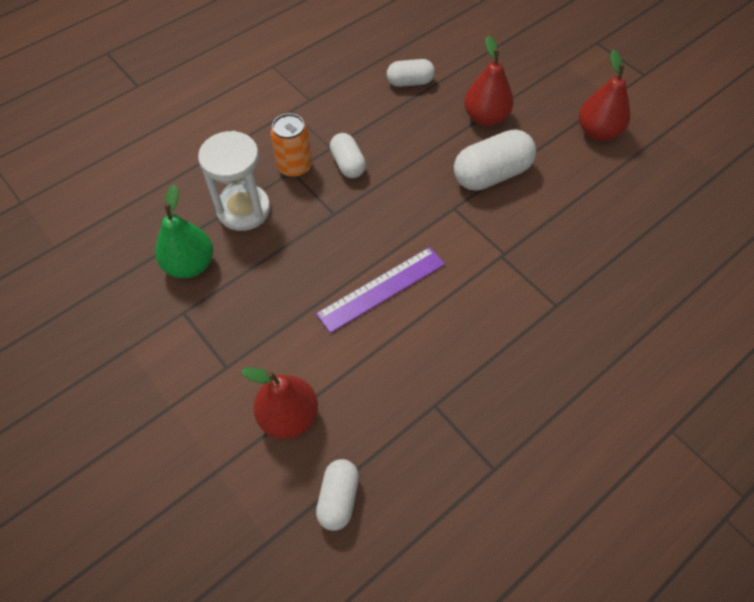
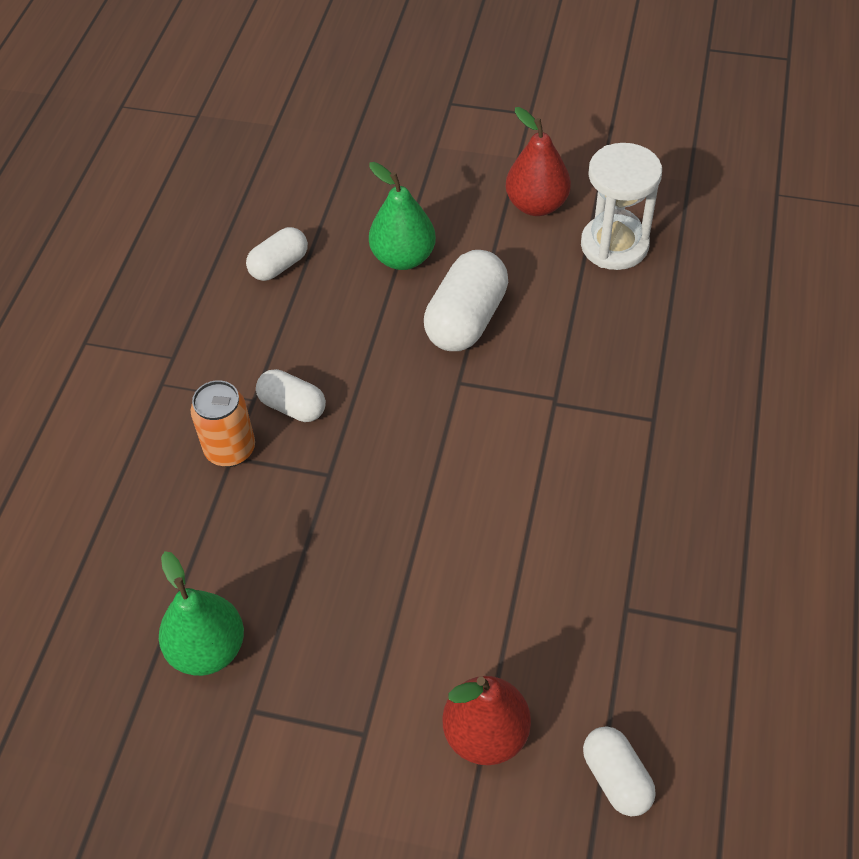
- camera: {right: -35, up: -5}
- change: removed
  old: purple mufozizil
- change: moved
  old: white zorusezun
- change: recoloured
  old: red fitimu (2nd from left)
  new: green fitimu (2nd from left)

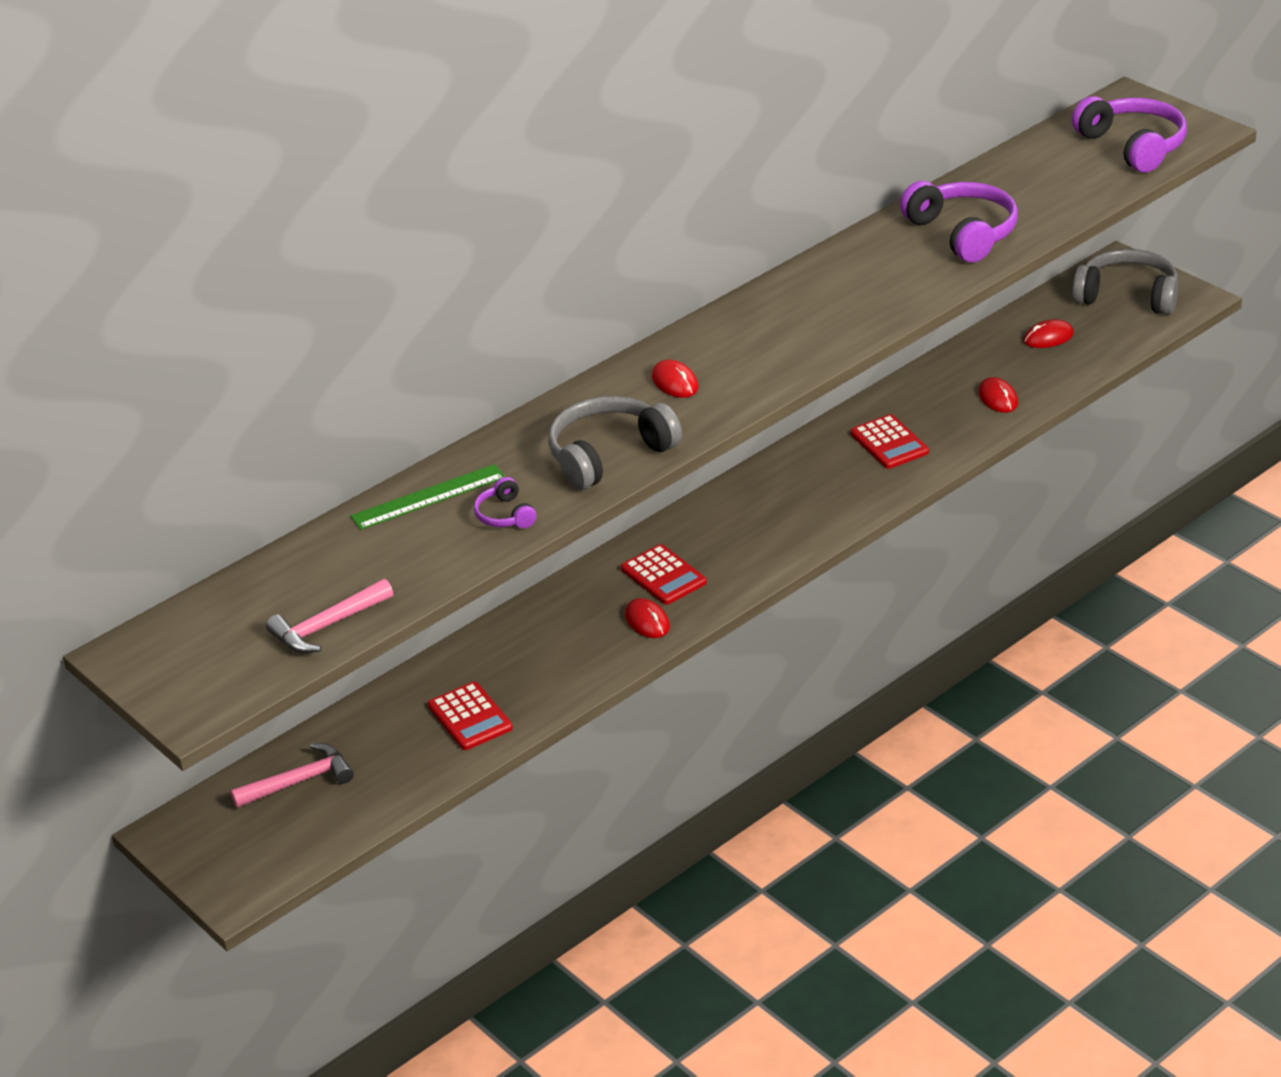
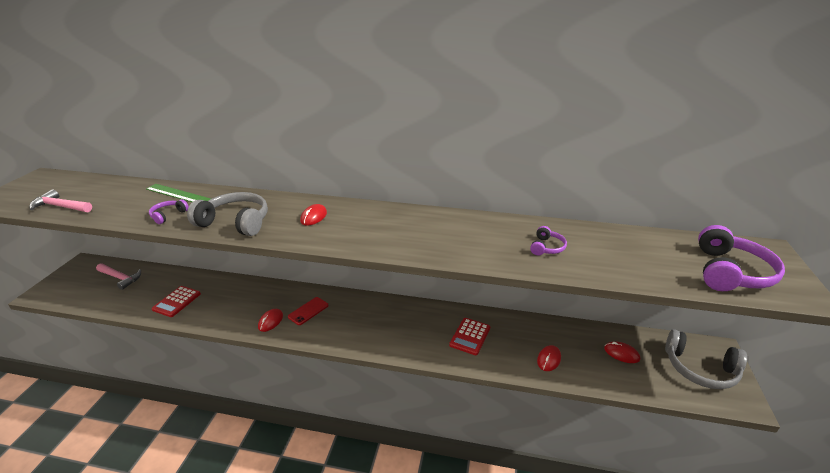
- camera: {right: 50, up: -5}
- change: replaced
  old: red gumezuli (2nd from left)
  new: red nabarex
- change: turned
  old: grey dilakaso (2nd from left)
  degrees: 135
- change: resized
  old: purple dilakaso (2nd from left)
  factor: 0.5

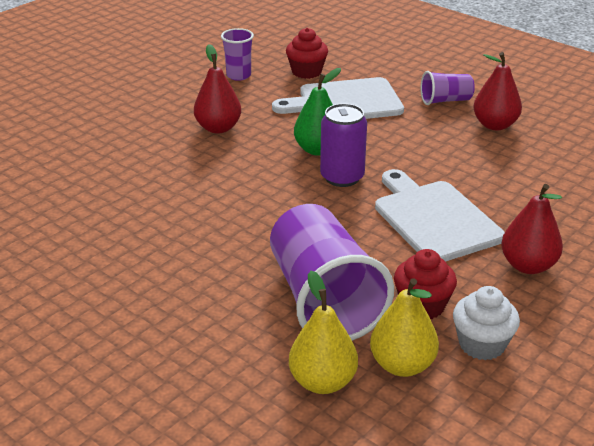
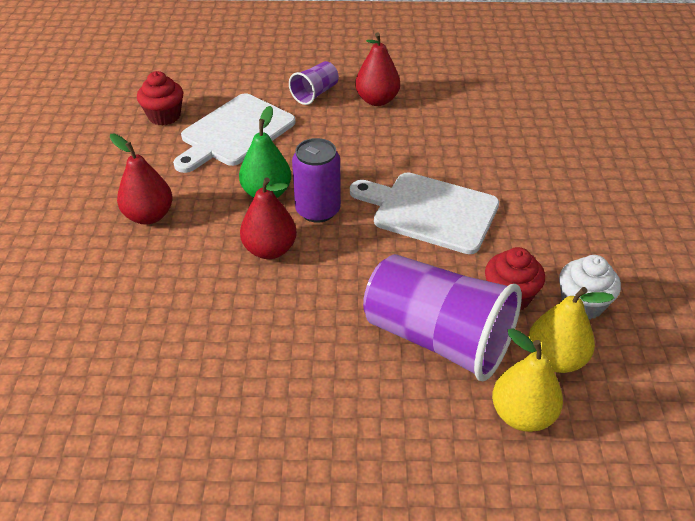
- camera: {right: -40, up: 10}
- change: removed
  old: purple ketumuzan (1st from left)
- change: moved
  old: red fitimu (3rd from left in the first image)
  new: red fitimu (2nd from left)

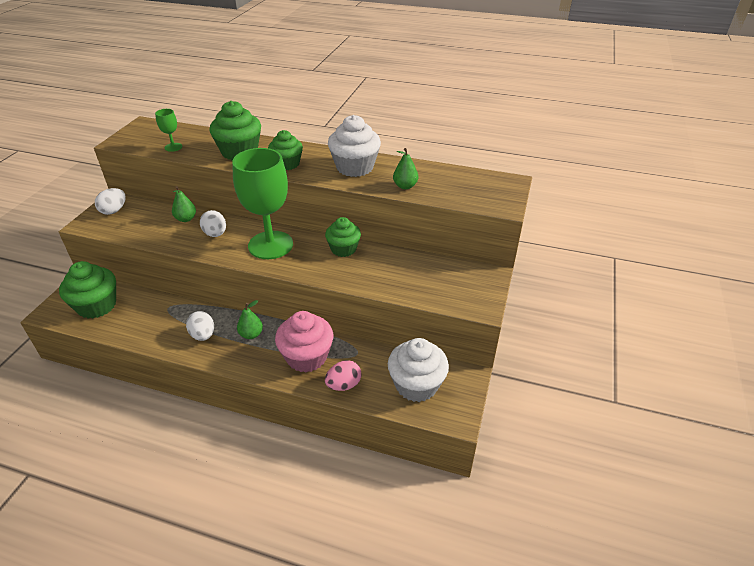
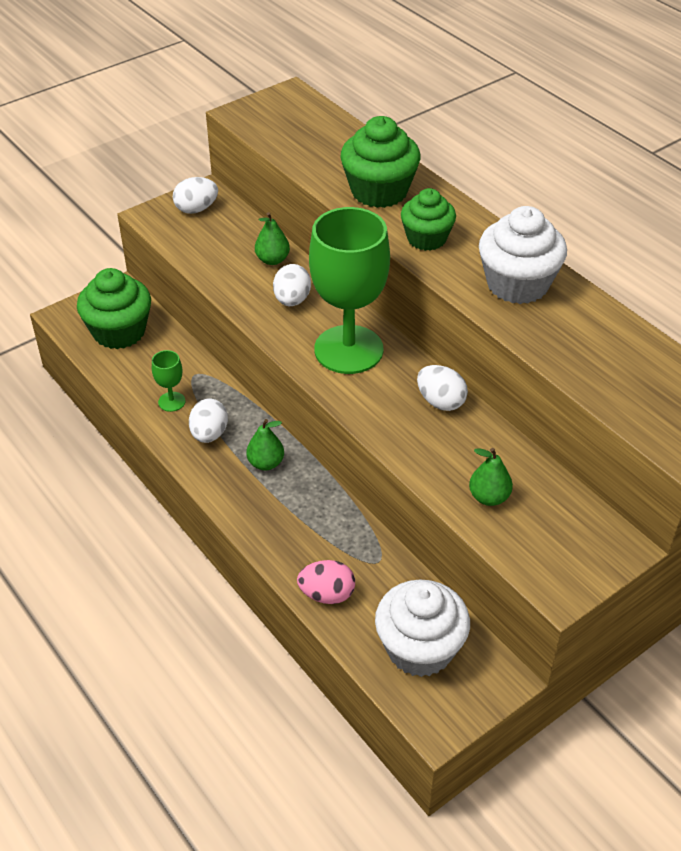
- camera: {right: 35, up: 5}
- change: removed
  old: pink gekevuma
- change: moved
  old: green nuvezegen (1st from left)
- change: moved
  old: green fitimu (3rd from left)
- change: replaced
  old: green gekevuma (4th from left)
  new: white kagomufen (4th from left)

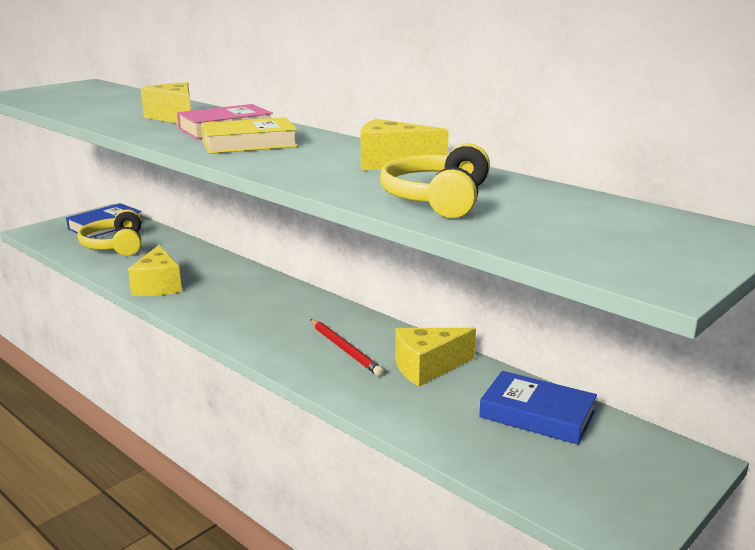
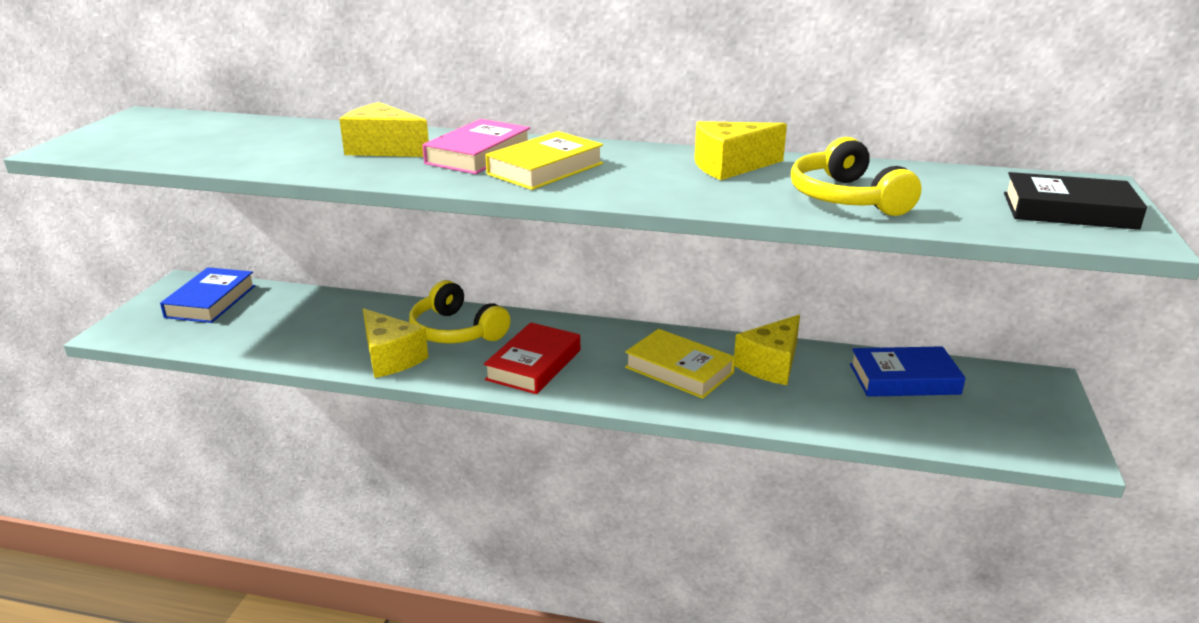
- camera: {right: -30, up: 5}
- change: added
  new: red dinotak
- change: added
  new: black dinotak
- change: moved
  old: yellow dilakaso (1st from left)
- change: replaced
  old: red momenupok
  new: yellow dinotak (2nd from left)

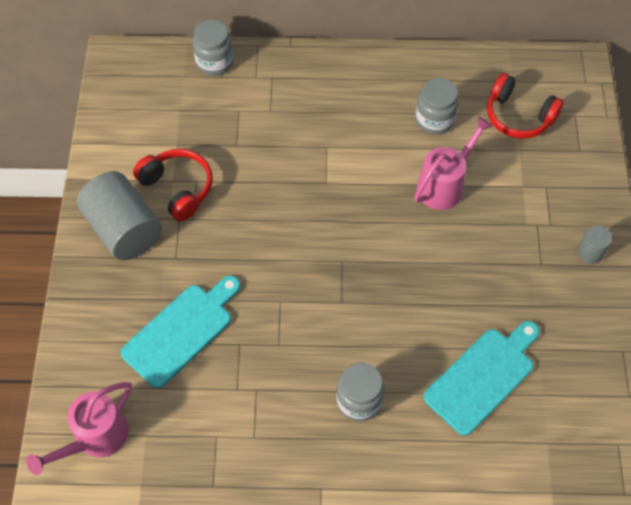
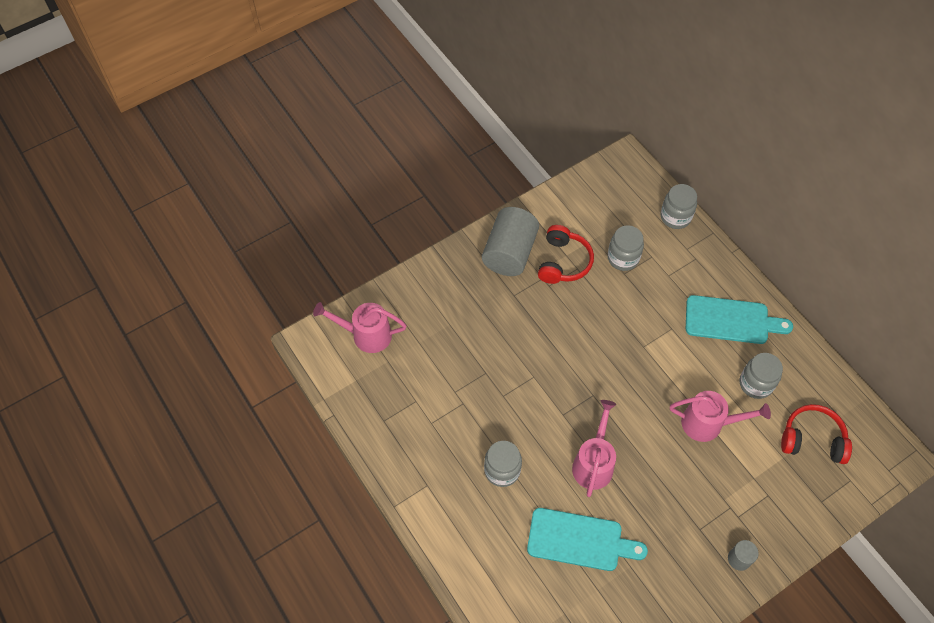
- camera: {right: 55, up: 0}
- change: added
  new: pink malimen (2nd from left)
- change: added
  new: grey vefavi (2nd from left)
- change: moved
  old: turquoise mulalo (1st from left in the first image)
  new: turquoise mulalo (2nd from left)
- change: turned
  old: red dilakaso (2nd from left)
  degrees: 105

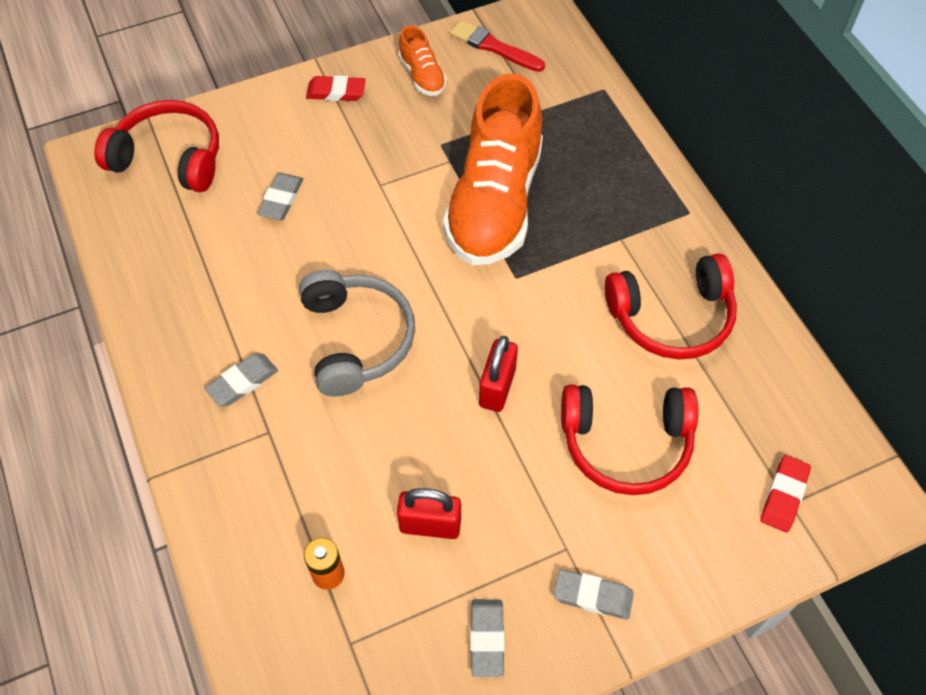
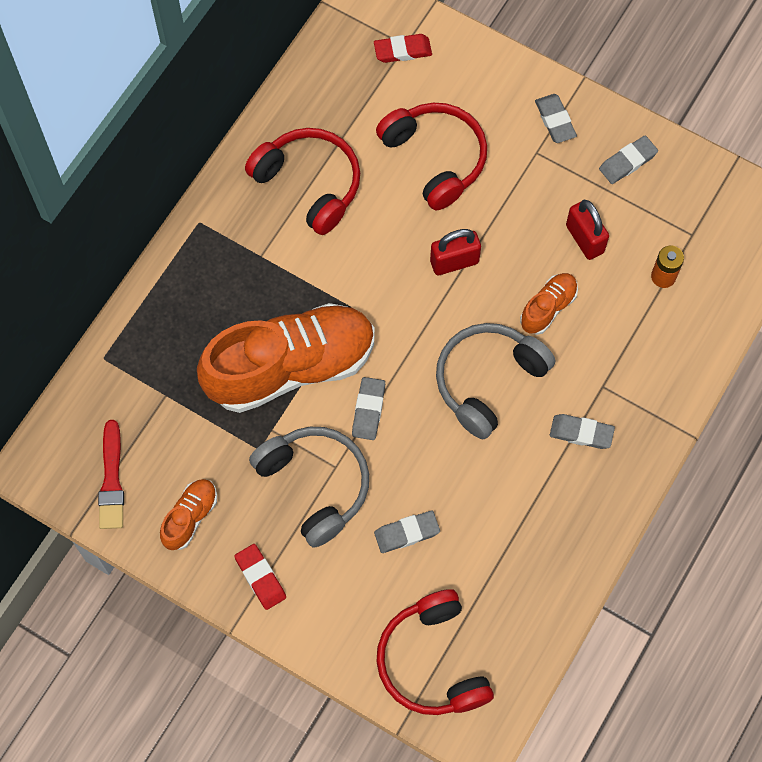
- camera: {right: -125, up: 10}
- change: added
  new: grey dilakaso (1st from left)
- change: added
  new: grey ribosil (1st from left)
- change: added
  new: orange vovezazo (3rd from left)

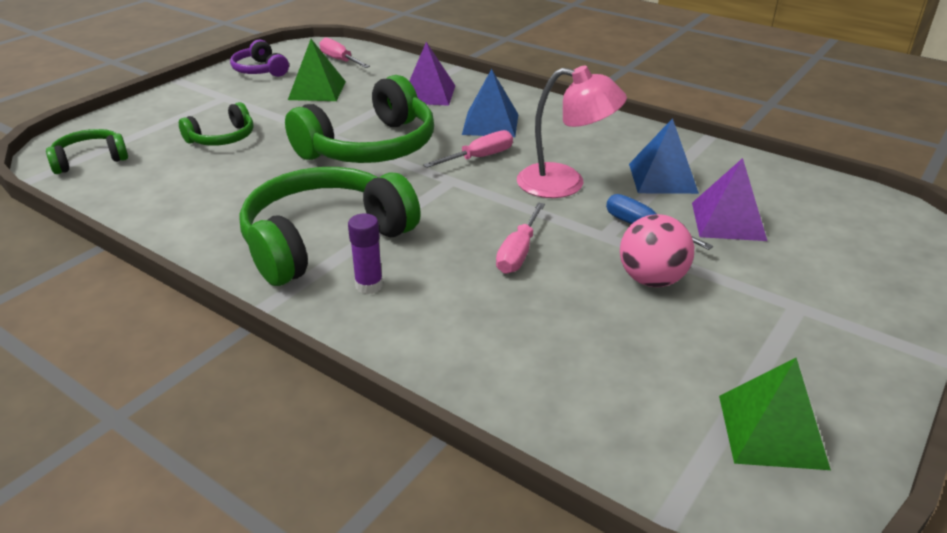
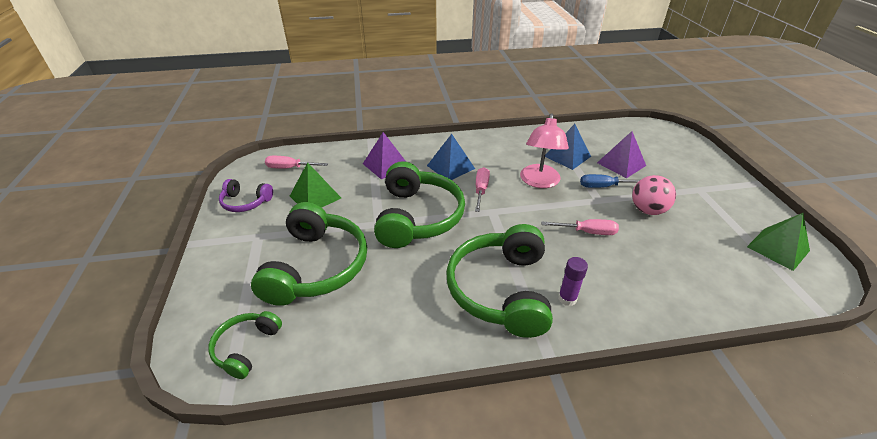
- camera: {right: -45, up: 5}
- change: turned
  old: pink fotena (3rd from left)
  degrees: -60
- change: turned
  old: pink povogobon
  degrees: 135
- change: resized
  old: green dilakaso (2nd from left)
  factor: 1.96

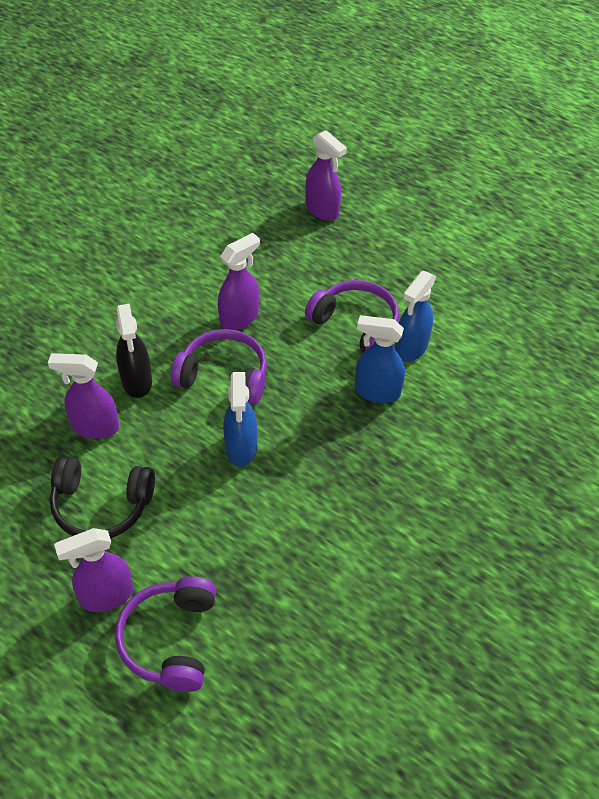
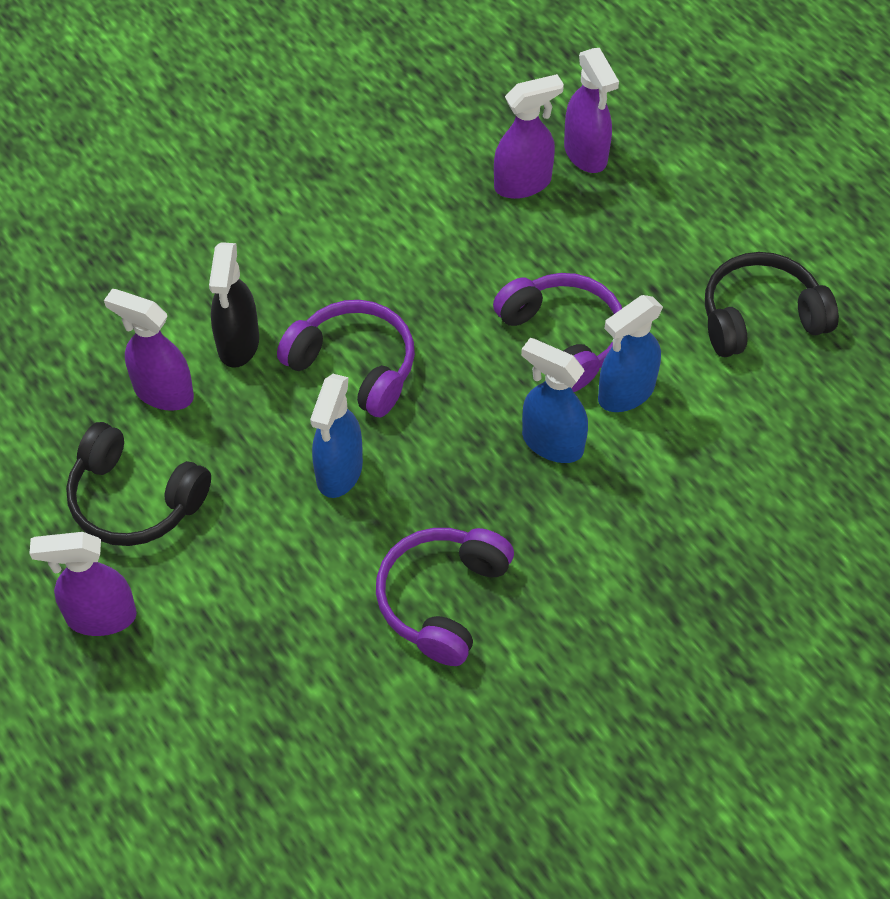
- camera: {right: 20, up: 5}
- change: added
  new: black dilakaso (2nd from left)
- change: moved
  old: purple dilakaso (1st from left in the first image)
  new: purple dilakaso (2nd from left)
- change: moved
  old: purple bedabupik (3rd from left)

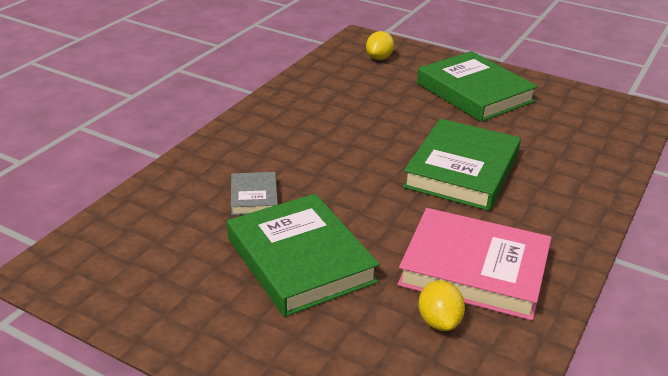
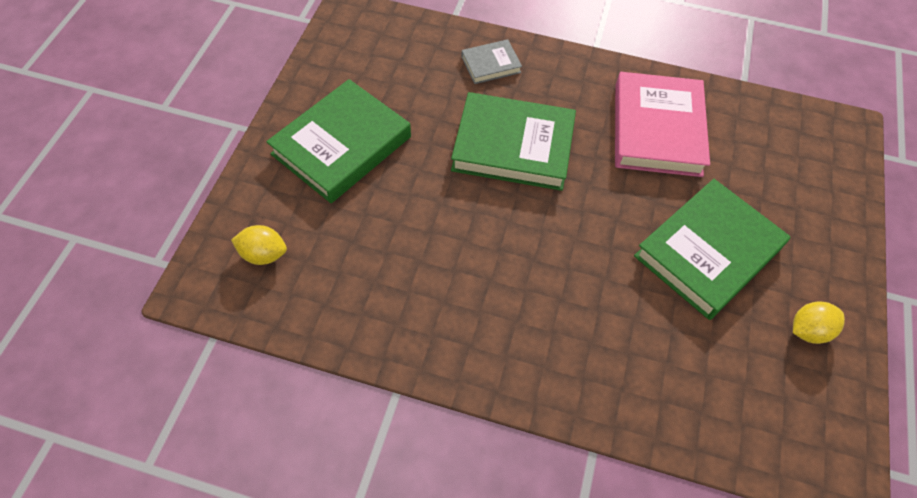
- camera: {right: -105, up: 25}
- change: moved
  old: grey dinotak
- change: moved
  old: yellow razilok (2nd from left)

